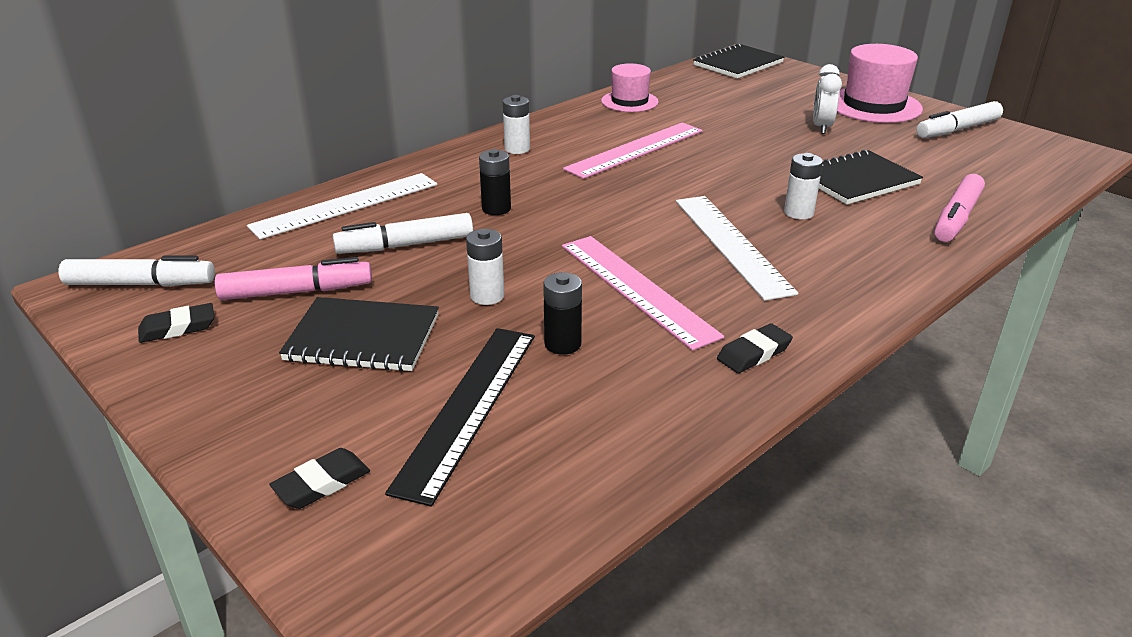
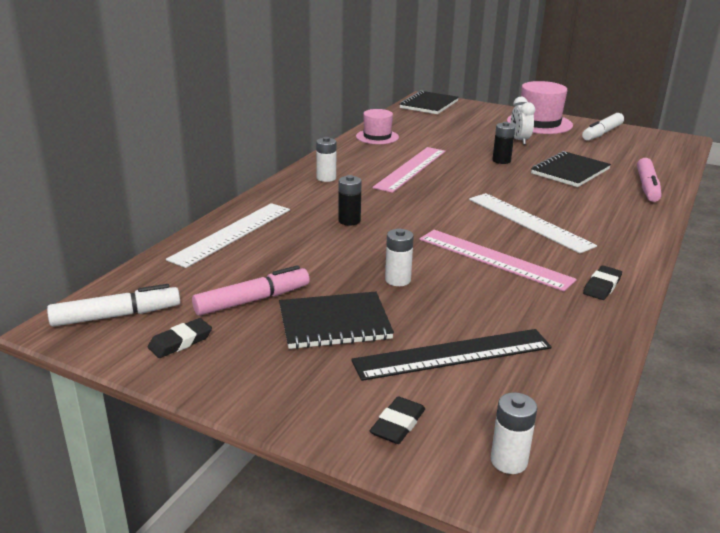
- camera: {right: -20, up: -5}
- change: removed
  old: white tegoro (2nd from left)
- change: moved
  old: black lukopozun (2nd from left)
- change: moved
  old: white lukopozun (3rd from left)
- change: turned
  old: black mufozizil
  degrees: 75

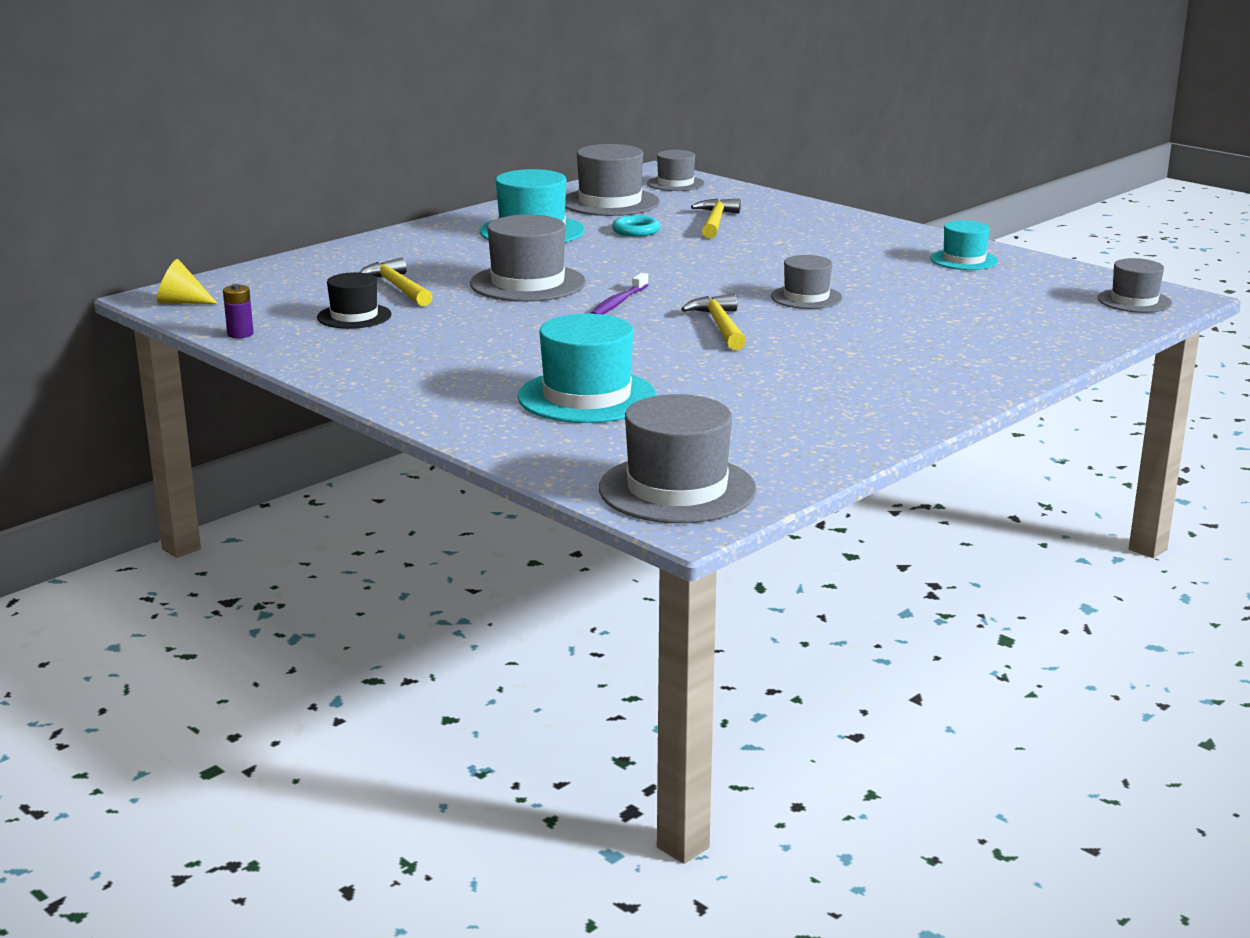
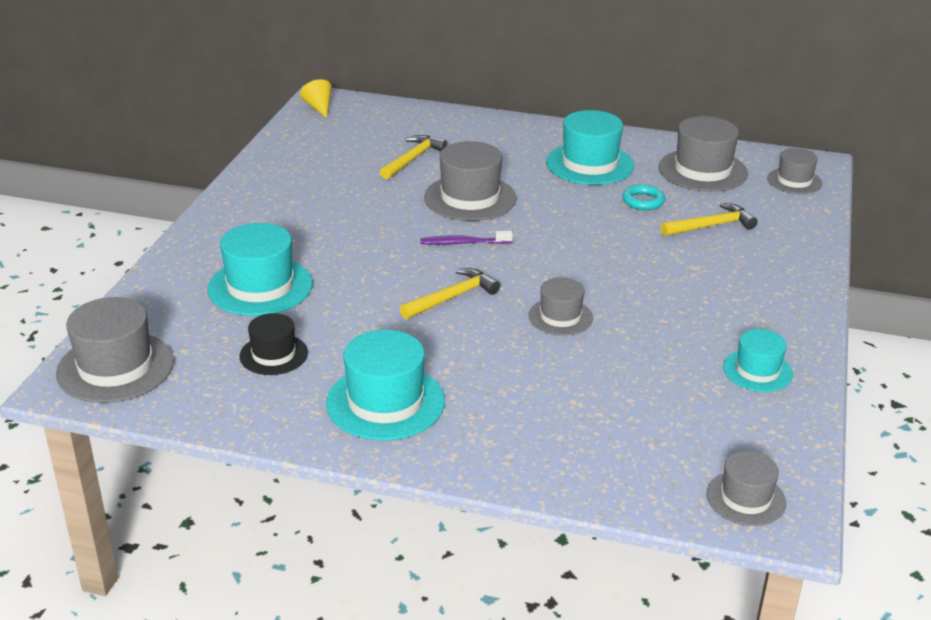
- camera: {right: 60, up: 10}
- change: removed
  old: purple lukopozun
- change: added
  new: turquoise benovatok (2nd from left)
- change: moved
  old: black benovatok

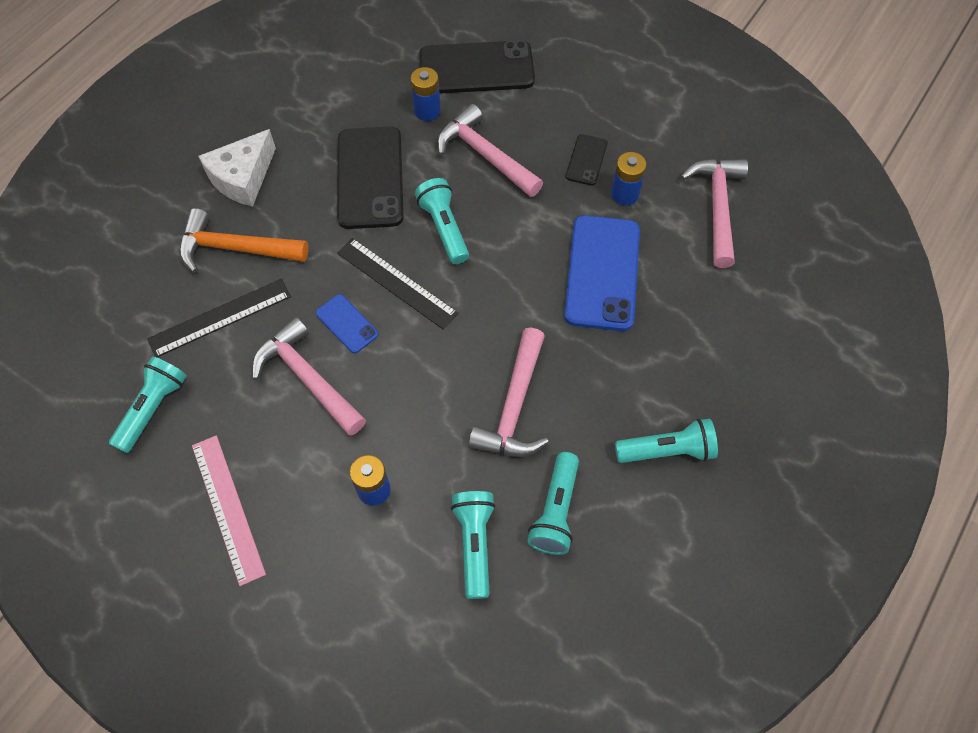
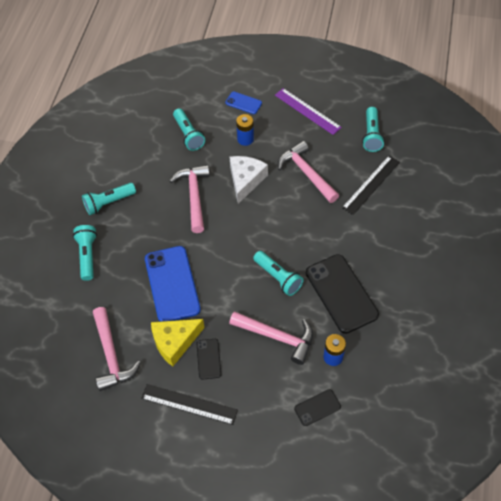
- camera: {right: 160, up: -5}
- change: removed
  old: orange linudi
- change: moved
  old: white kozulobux
- change: moved
  old: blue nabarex (1st from left in the first image)
  new: blue nabarex (2nd from left)
- change: moved
  old: black mufozizil (2nd from left in the first image)
  new: black mufozizil (1st from left)
- change: moved
  old: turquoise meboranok (4th from left in the first image)
  new: turquoise meboranok (1st from left)
- change: replaced
  old: blue lukopozun (3rd from left)
  new: yellow kozulobux
- change: recoloured
  old: pink mufozizil
  new: purple mufozizil
- change: turned
  old: pink linudi (1st from left in the first image)
  degrees: -150
- change: resized
  old: black nabarex (2nd from left)
  factor: 0.49

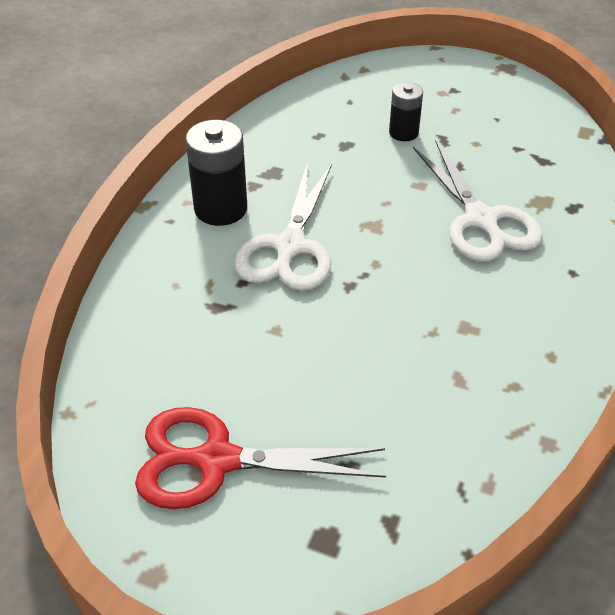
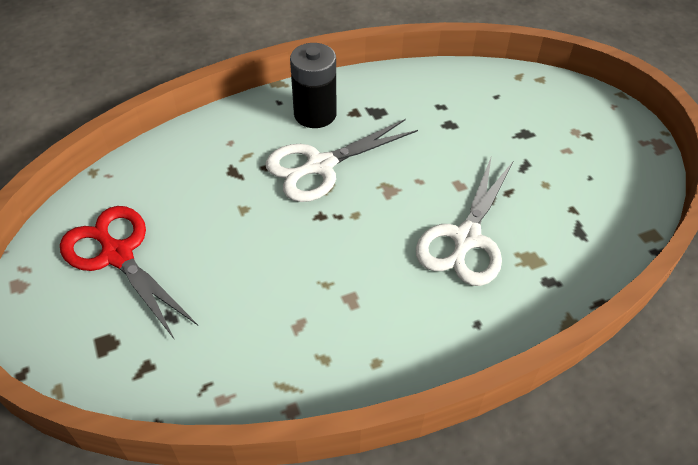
- camera: {right: 45, up: 5}
- change: removed
  old: black lukopozun (2nd from left)

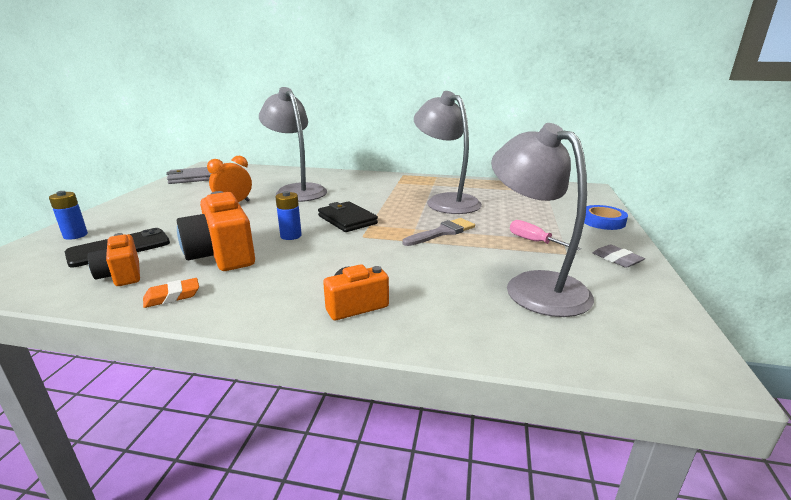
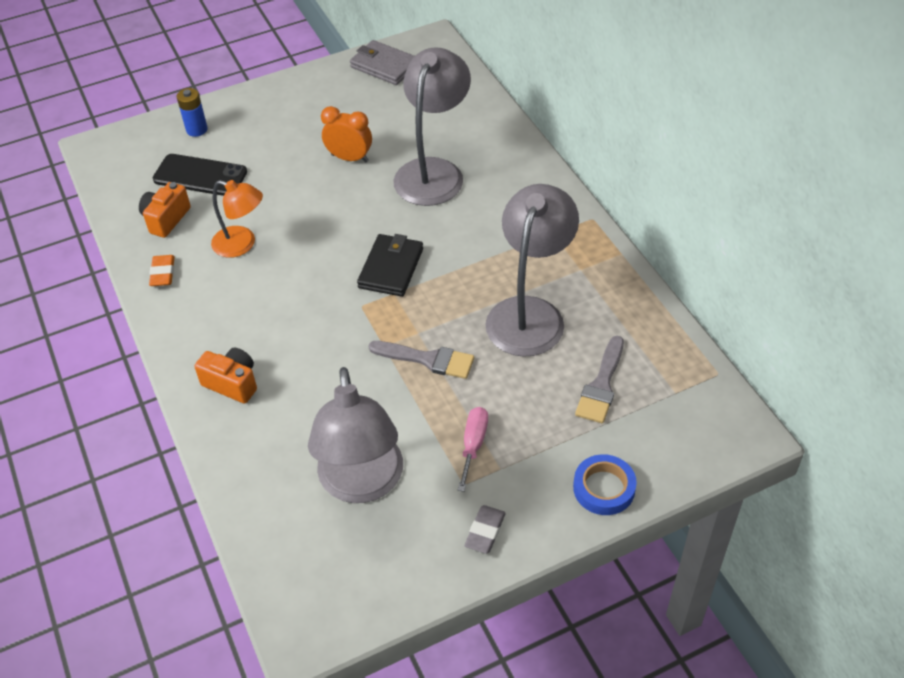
- camera: {right: 55, up: 25}
- change: removed
  old: blue lukopozun (2nd from left)
- change: added
  new: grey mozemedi (2nd from left)
- change: replaced
  old: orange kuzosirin (2nd from left)
  new: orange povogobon
- change: turned
  old: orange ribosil
  degrees: 60
- change: turned
  old: grey povogobon (3rd from left in the first image)
  degrees: 150

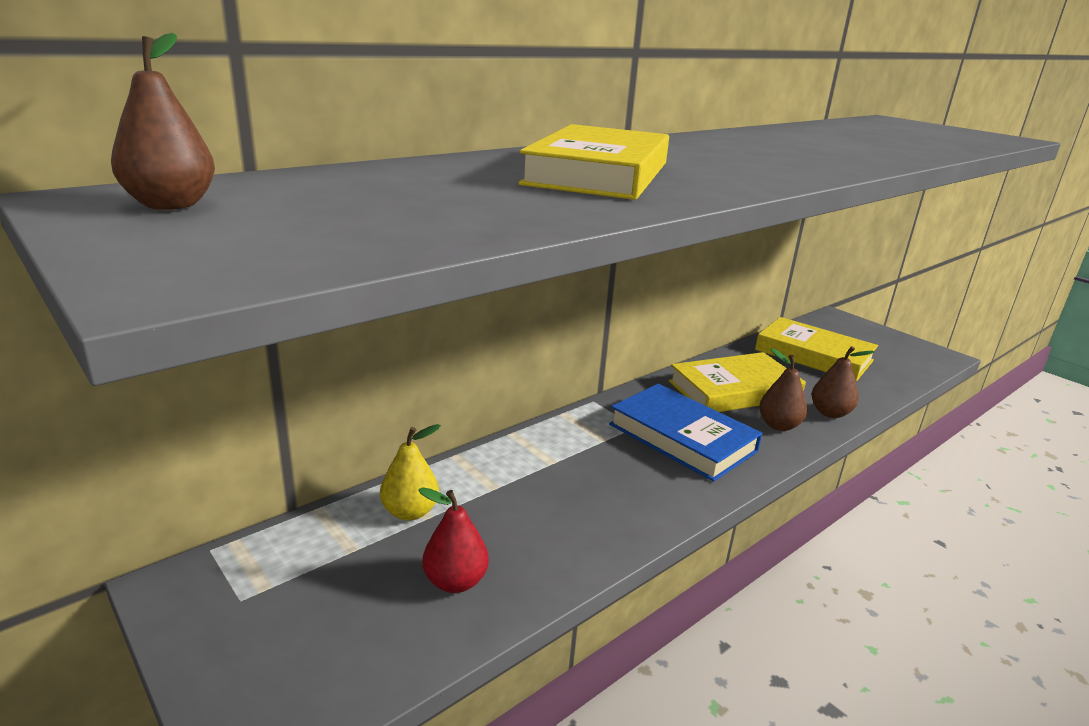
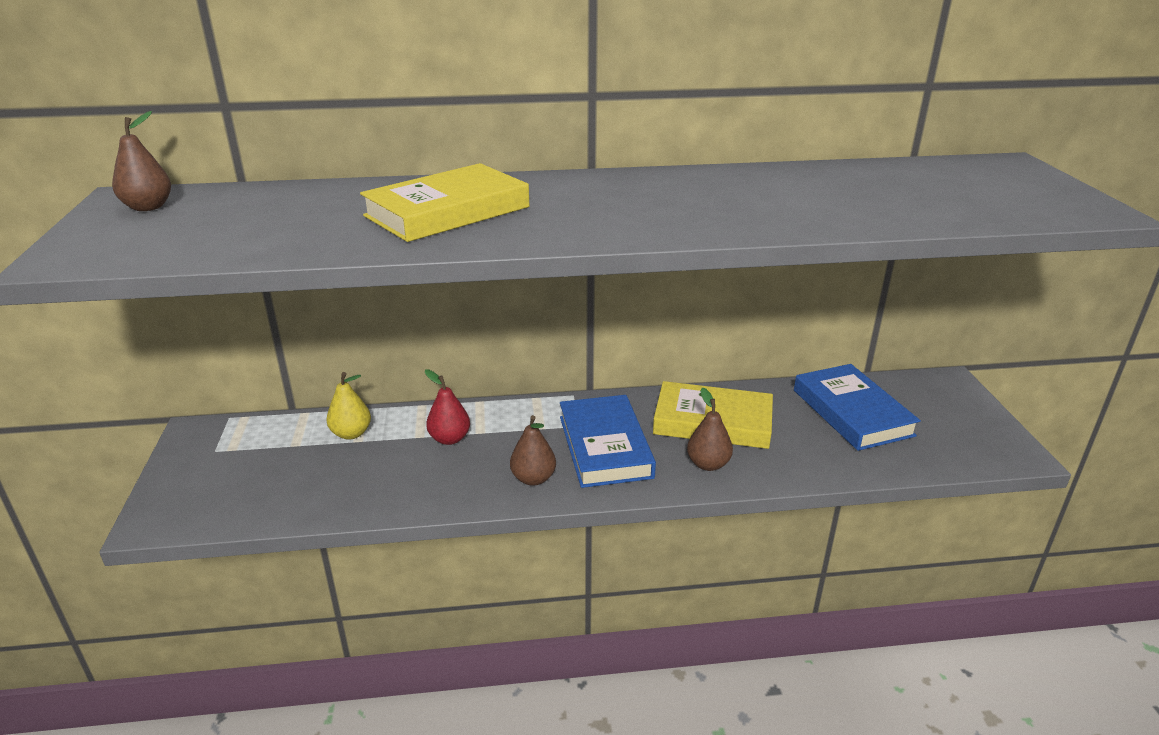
- camera: {right: 35, up: 5}
- change: moved
  old: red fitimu
- change: moved
  old: brown fitimu (3rd from left in the first image)
  new: brown fitimu (2nd from left)
- change: recoloured
  old: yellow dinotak (3rd from left)
  new: blue dinotak (2nd from left)

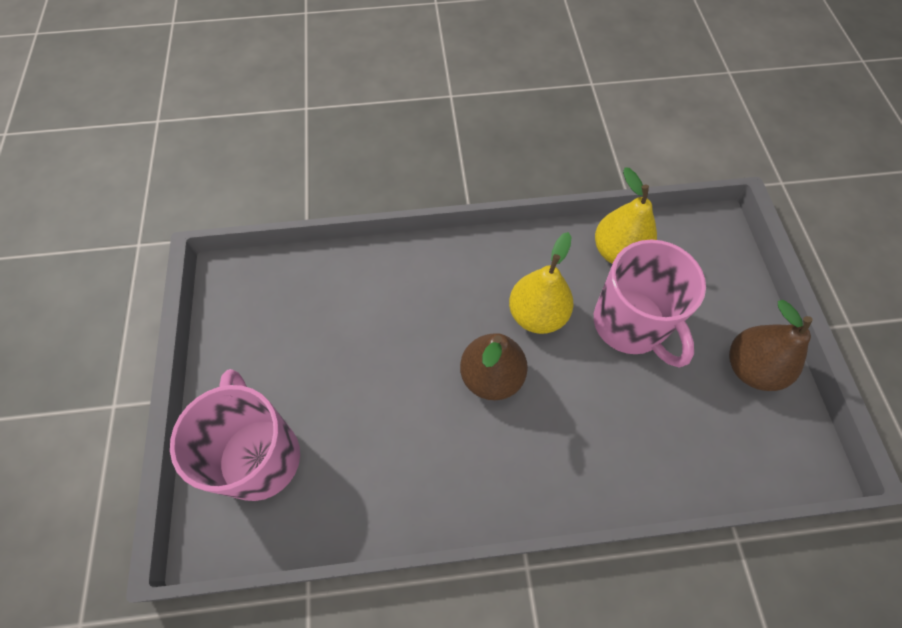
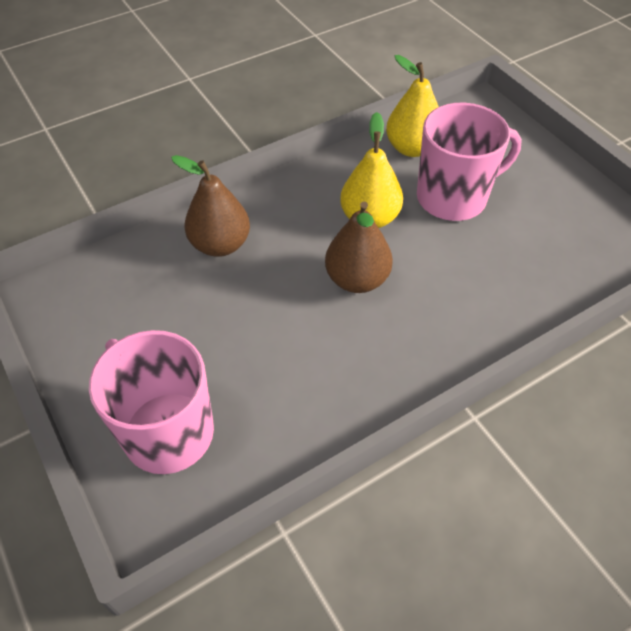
- camera: {right: -25, up: -10}
- change: moved
  old: brown fitimu (2nd from left in the first image)
  new: brown fitimu (1st from left)
- change: turned
  old: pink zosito (2nd from left)
  degrees: -60

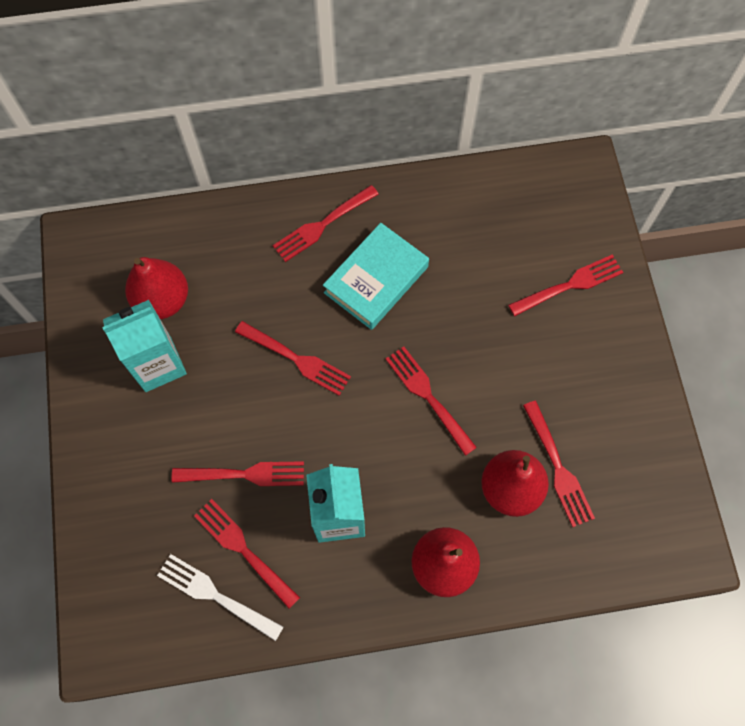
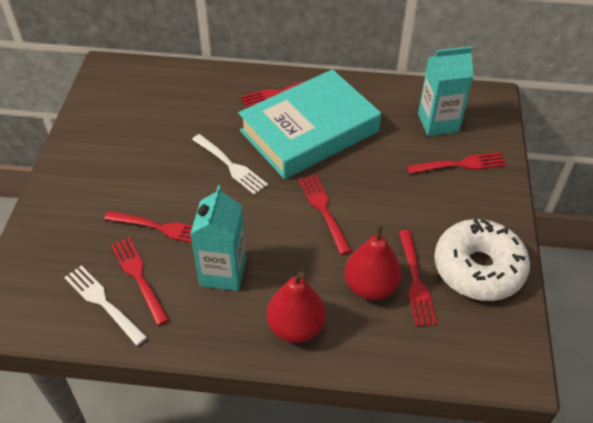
- camera: {right: 15, up: -20}
- change: removed
  old: red fitimu (1st from left)
- change: added
  new: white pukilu
- change: moved
  old: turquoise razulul (1st from left in the first image)
  new: turquoise razulul (2nd from left)
- change: recoloured
  old: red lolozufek (3rd from left)
  new: white lolozufek (2nd from left)
- change: resized
  old: turquoise dinotak
  factor: 1.65

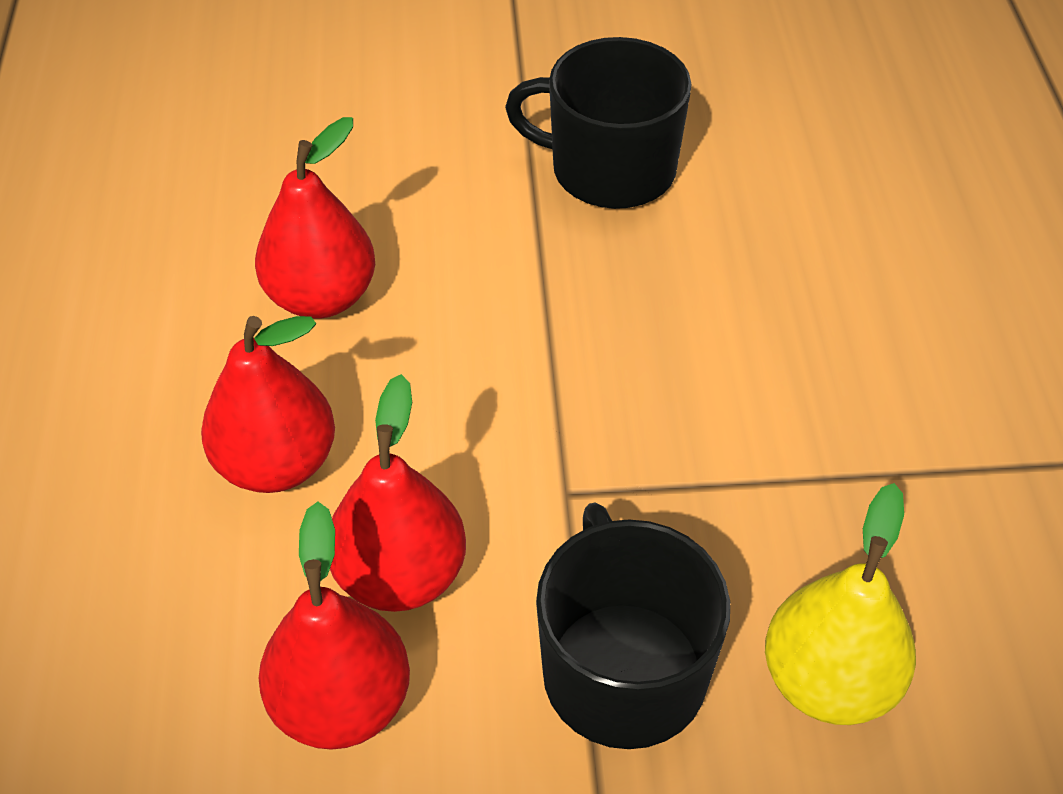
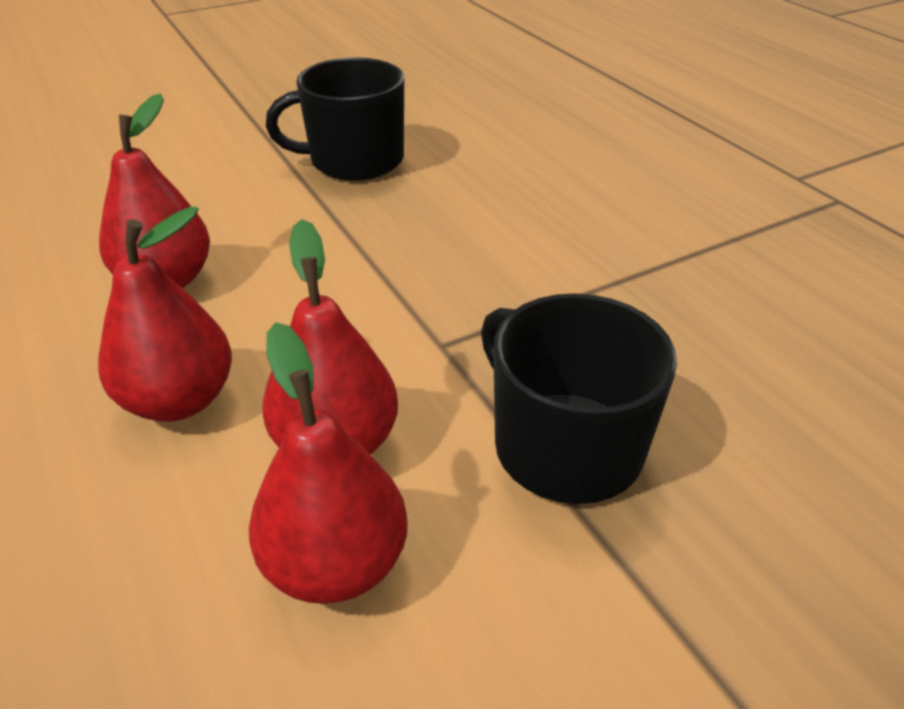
- camera: {right: -25, up: -10}
- change: removed
  old: yellow fitimu

